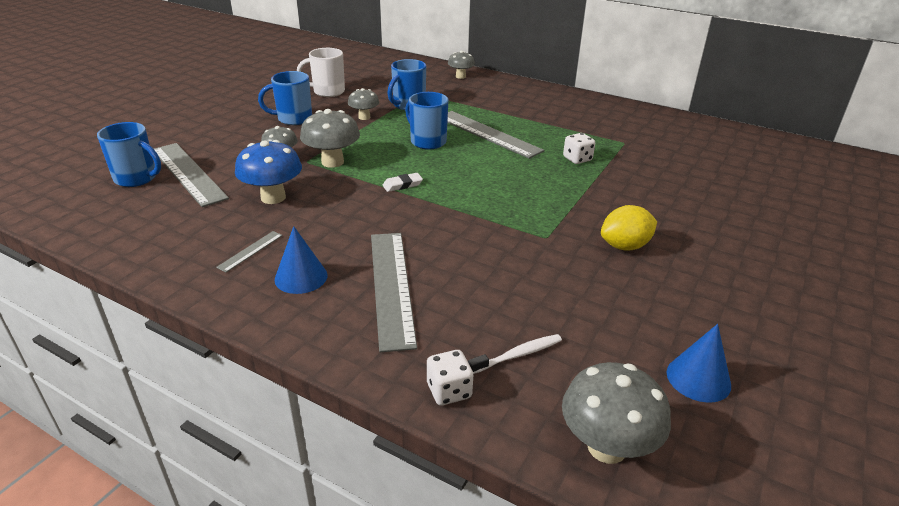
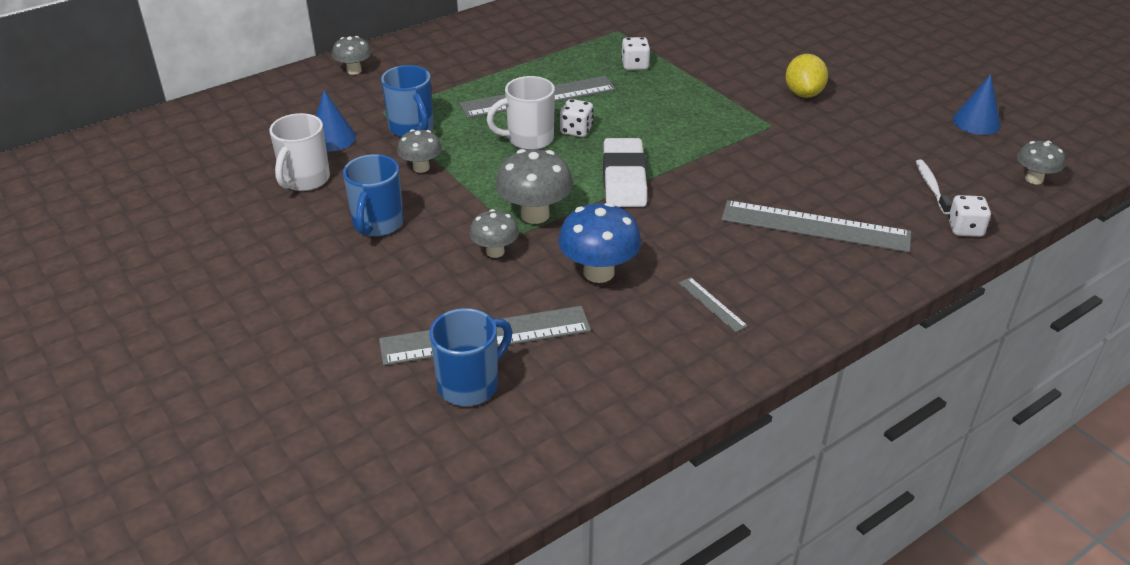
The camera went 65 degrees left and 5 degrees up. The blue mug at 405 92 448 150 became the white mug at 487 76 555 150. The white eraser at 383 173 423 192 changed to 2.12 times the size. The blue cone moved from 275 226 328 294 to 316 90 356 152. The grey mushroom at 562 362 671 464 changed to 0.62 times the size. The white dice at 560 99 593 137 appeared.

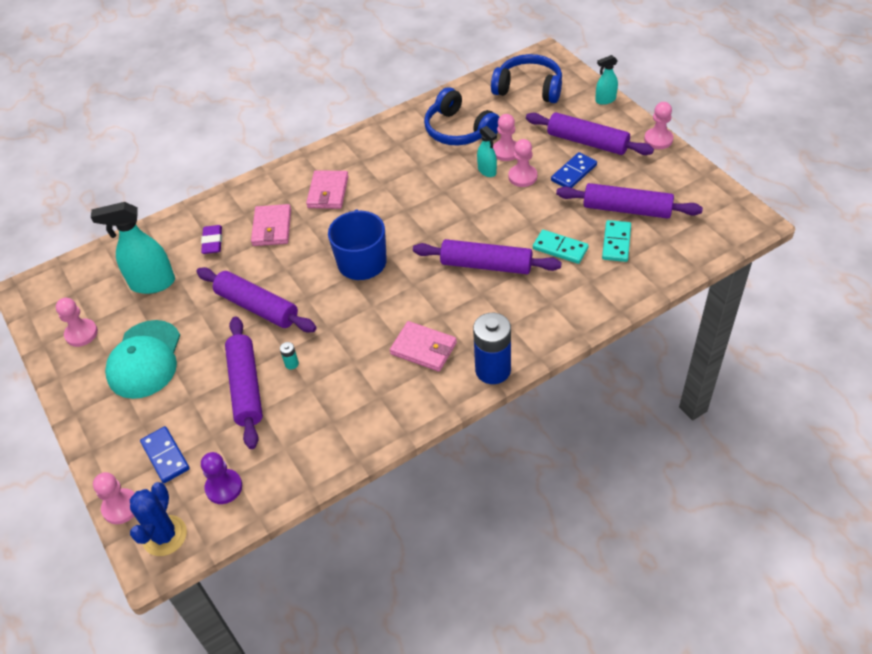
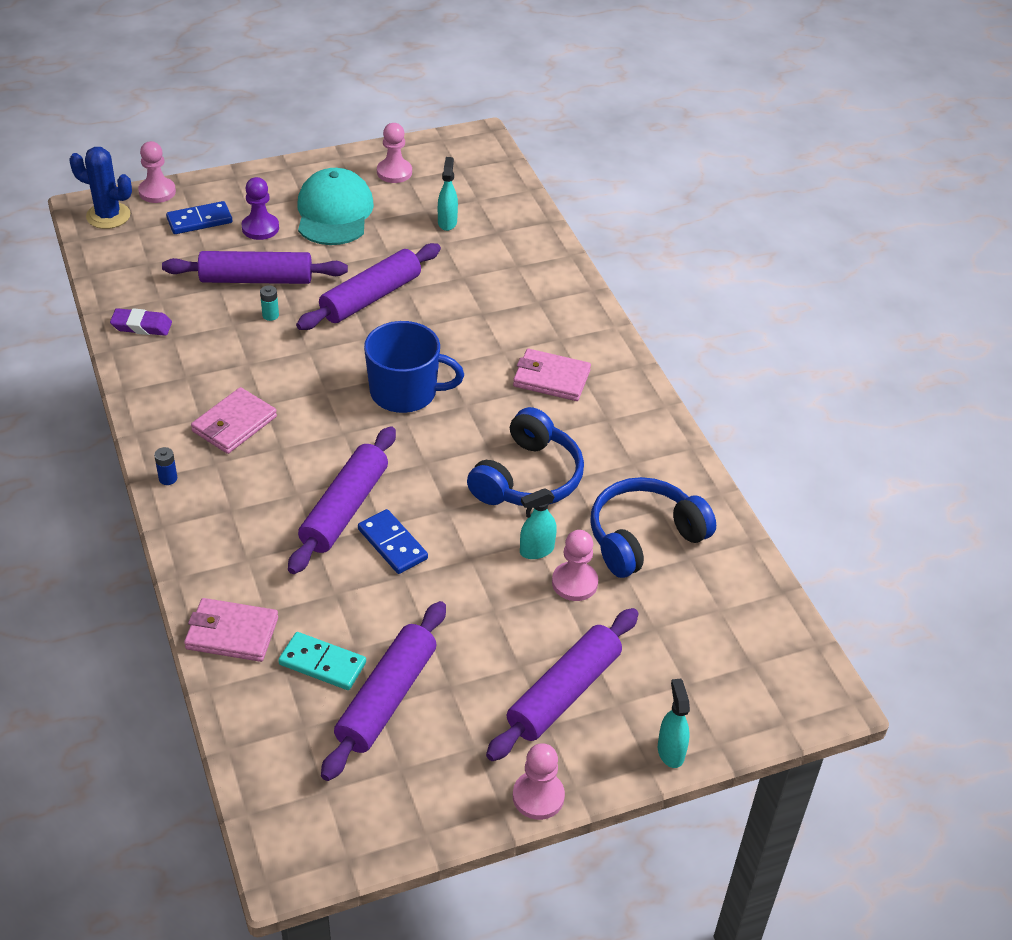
The camera went 95 degrees right and 5 degrees down. The blue headphones moved from 491 54 562 103 to 467 407 584 506. The pink pawn at 508 139 537 187 disappeared. The blue domino moved from 551 152 597 188 to 358 509 428 574. The turquoise spray bottle at 91 202 175 294 changed to 0.54 times the size. The pink wallet moved from 251 204 291 246 to 184 598 278 662. The purple eraser moved from 201 225 222 254 to 110 308 172 336. The turquoise domino at 533 230 589 264 disappeared. The blue battery at 473 313 511 384 changed to 0.40 times the size. The turquoise cap at 105 320 180 399 turned 75 degrees clockwise. The purple pawn moved from 201 452 242 504 to 242 177 279 240.

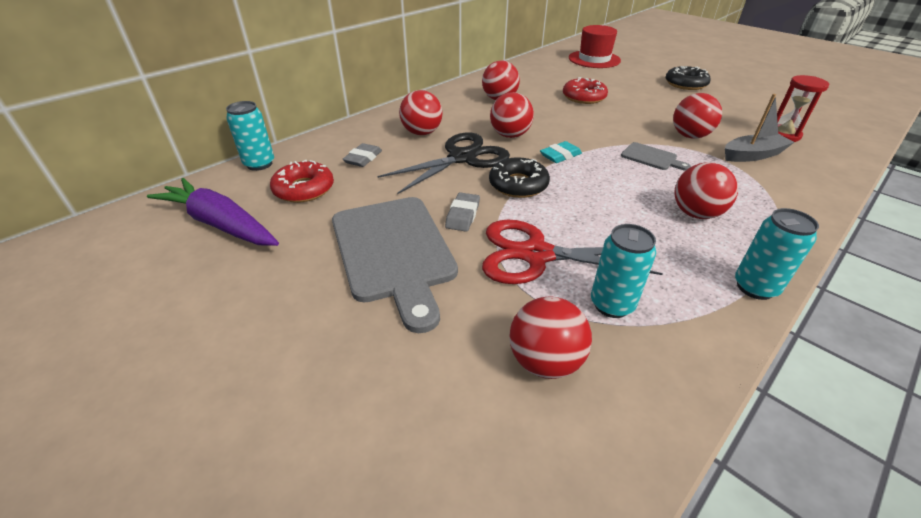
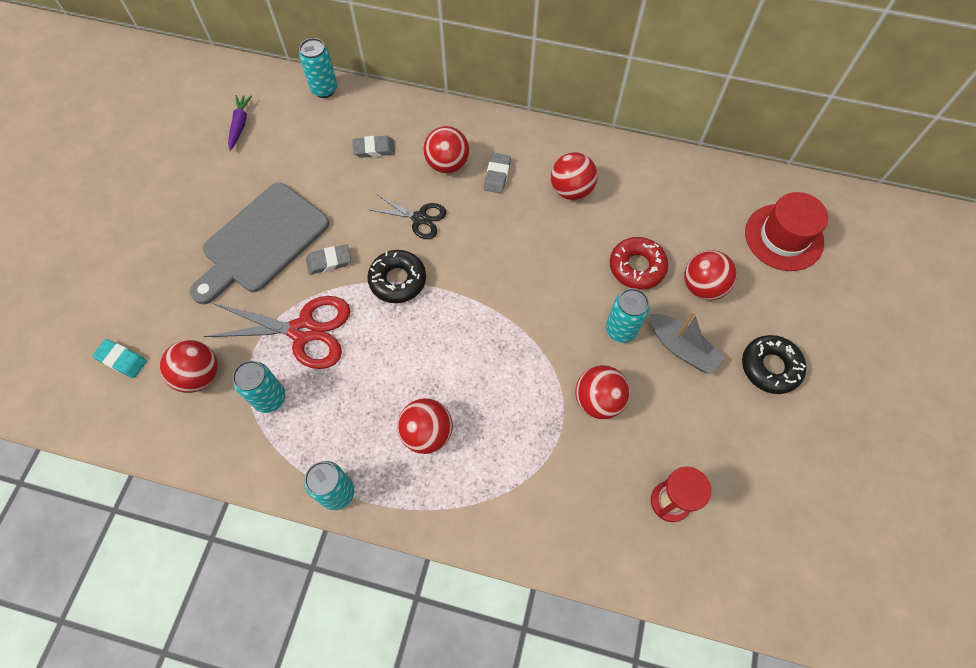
The camera went 60 degrees right and 25 degrees up. The red ball moved from 490 92 534 138 to 684 250 737 300. The grey boat moved from 725 94 794 162 to 649 311 724 374. The black scissors at 378 132 510 194 changed to 0.58 times the size. The turquoise eraser moved from 540 141 582 163 to 92 339 147 378. The grey cutting board at 621 142 691 171 disappeared. The red donut at 270 159 334 203 disappeared. The purple carrot at 147 178 279 246 changed to 0.52 times the size. The red scissors at 482 220 663 284 turned 120 degrees clockwise. The grey eraser at 484 153 511 194 appeared. The turquoise can at 606 288 650 343 appeared.

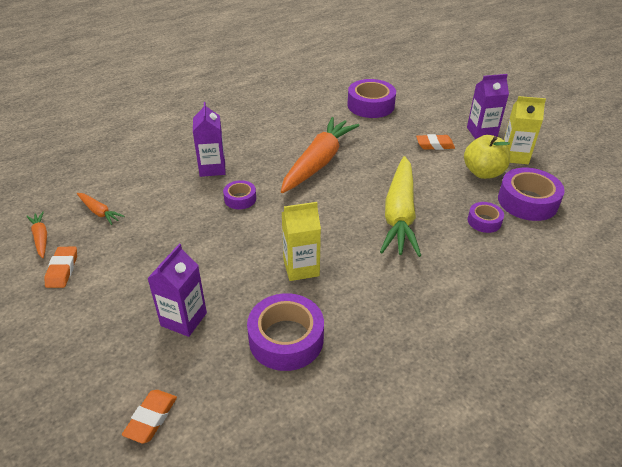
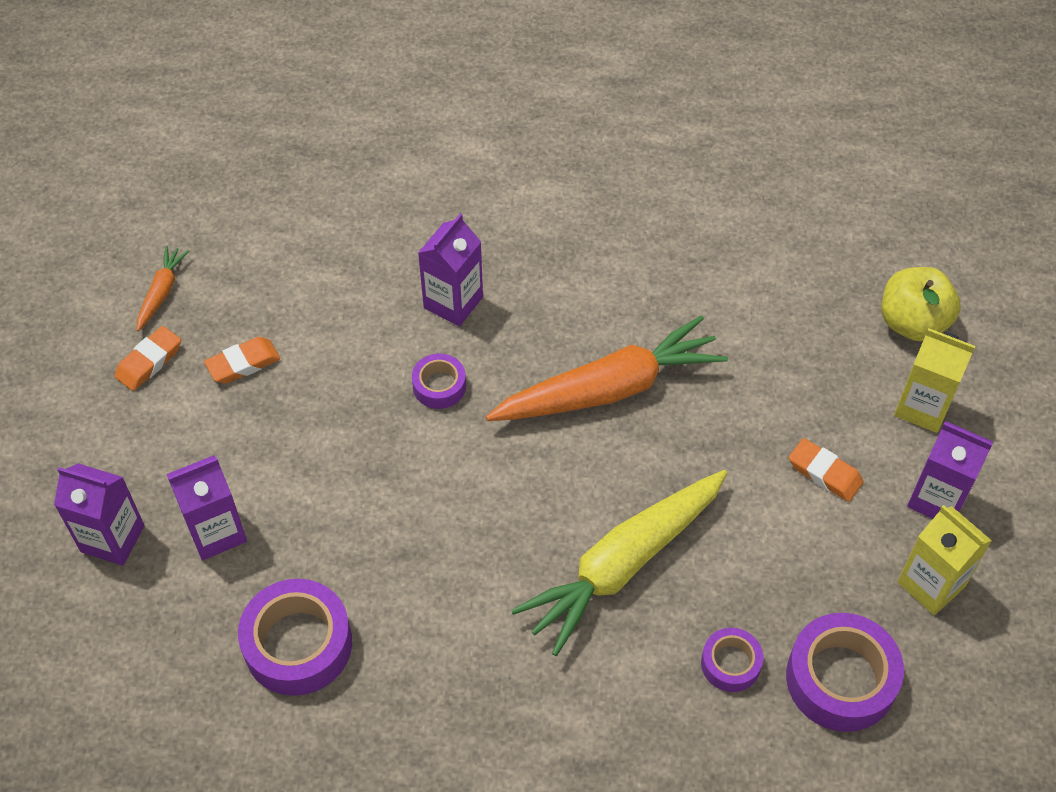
The camera went 40 degrees right and 15 degrees up. The purple tape at 347 79 396 118 disappeared. The yellow apple moved from 464 135 510 179 to 881 267 961 341. The orange carrot at 77 193 125 225 disappeared. The yellow carton moved from 282 202 321 281 to 894 328 975 433. The orange eraser moved from 122 390 177 443 to 204 337 280 384. The purple carton at 54 463 145 566 appeared.

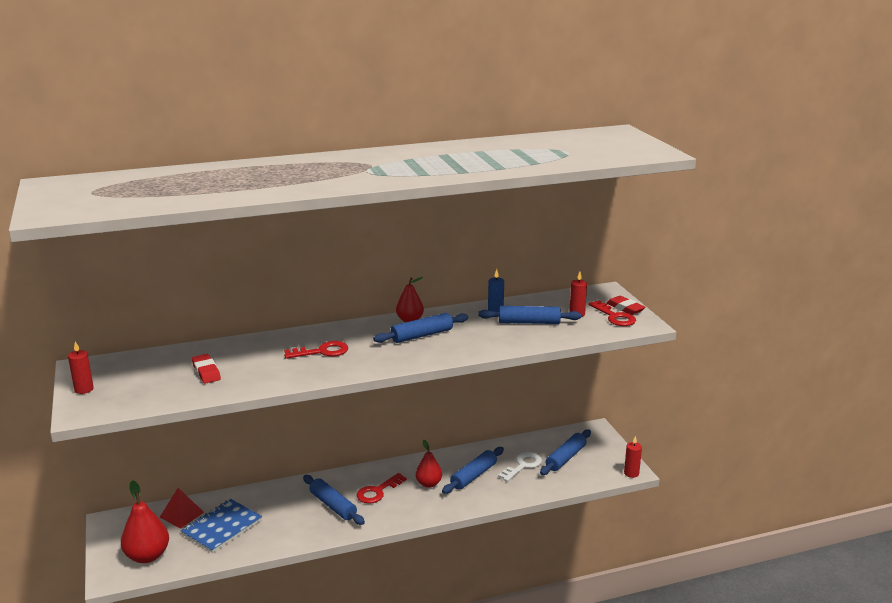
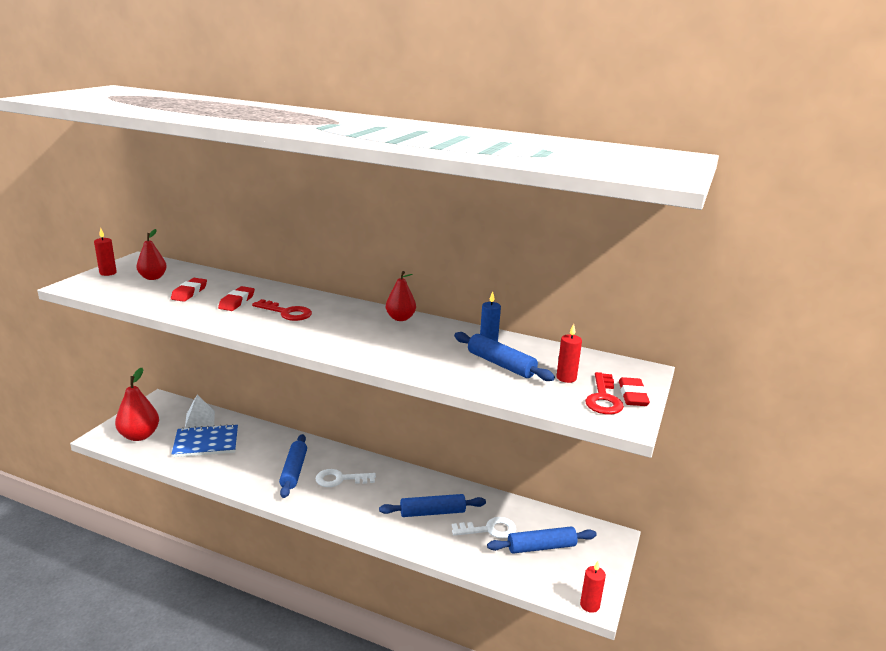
The camera went 40 degrees right and 0 degrees up. The blue rolling pin at 373 313 468 343 disappeared. The red pear moved from 416 440 442 488 to 136 229 167 280. The red key at 357 473 407 504 became the white key at 316 469 376 487. The red pyramid at 159 488 204 529 became the white pyramid at 185 395 215 428. The red eraser at 218 286 255 311 appeared.

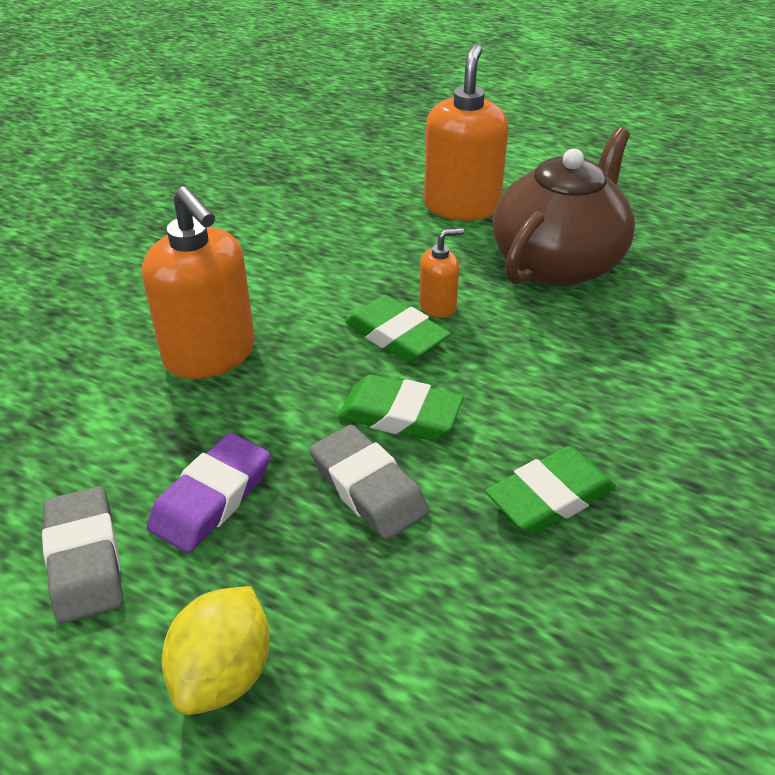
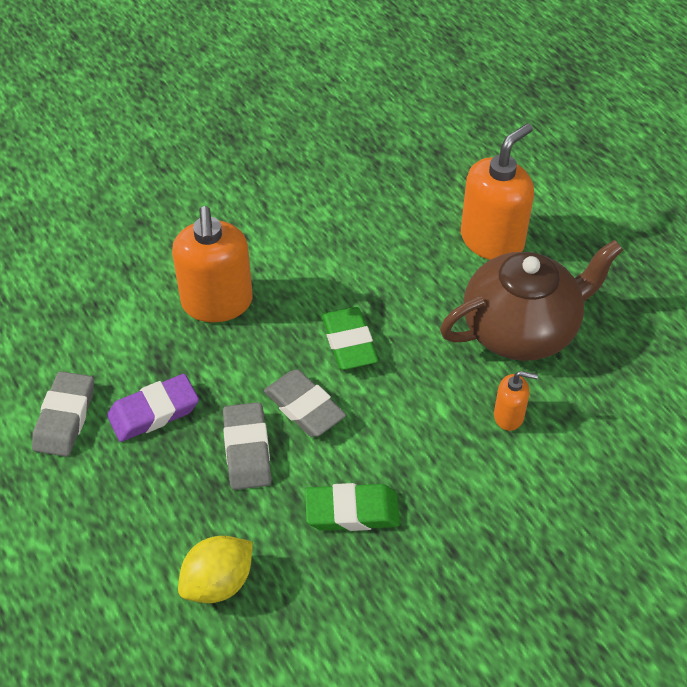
The camera went 30 degrees right and 10 degrees up. The orange soap dispenser moved from 419 228 464 318 to 494 371 538 431. The green eraser at 338 375 464 440 became the grey eraser at 264 369 346 437. The yellow lemon moved from 161 586 270 715 to 178 536 253 603.

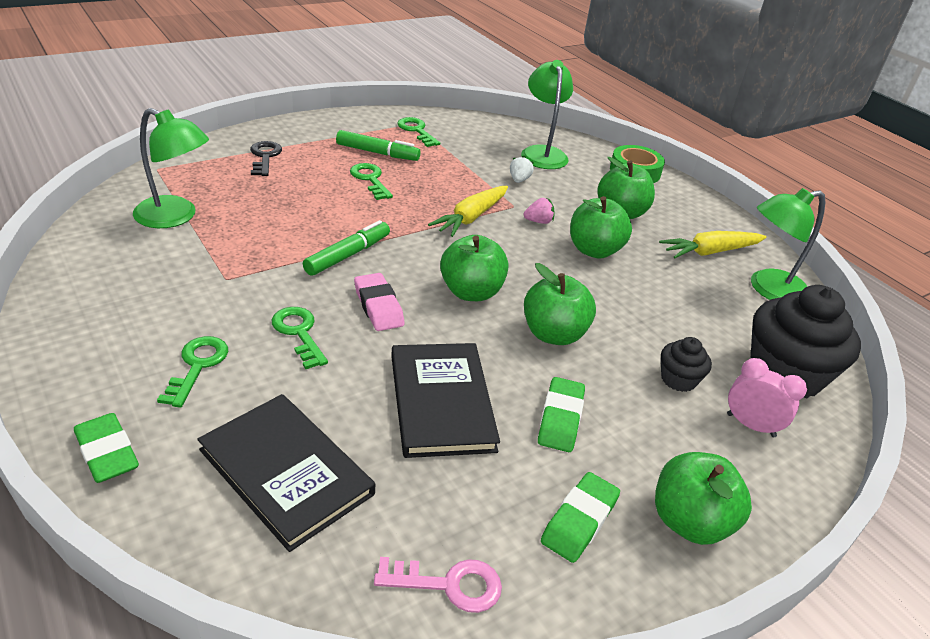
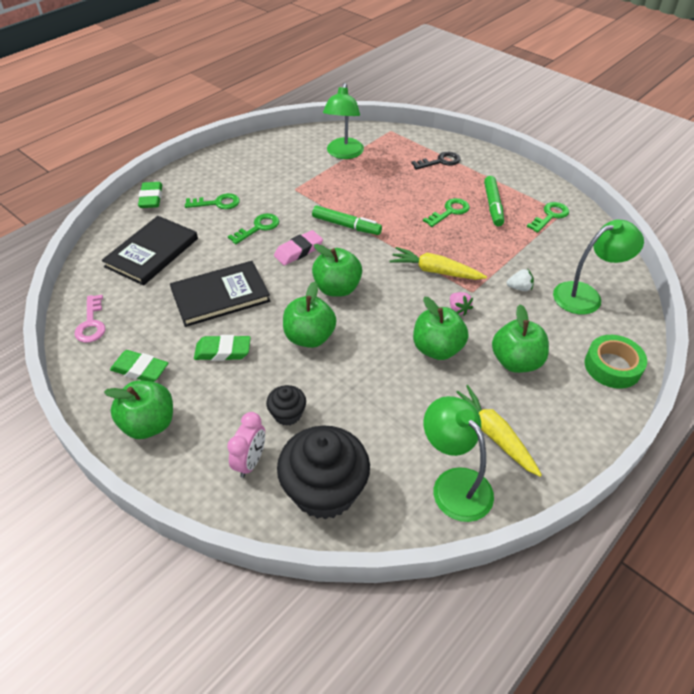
The camera went 80 degrees right and 10 degrees up. The green eraser at 74 413 139 483 turned 45 degrees counterclockwise.

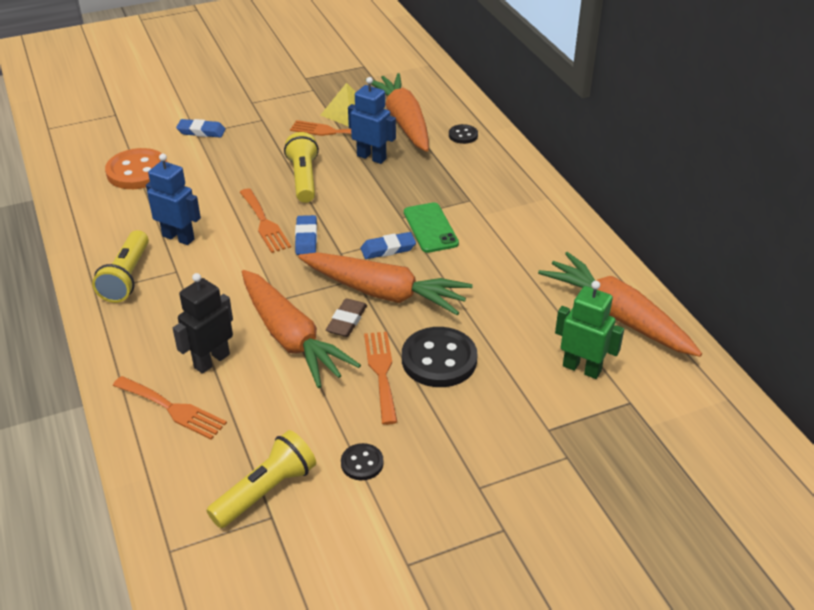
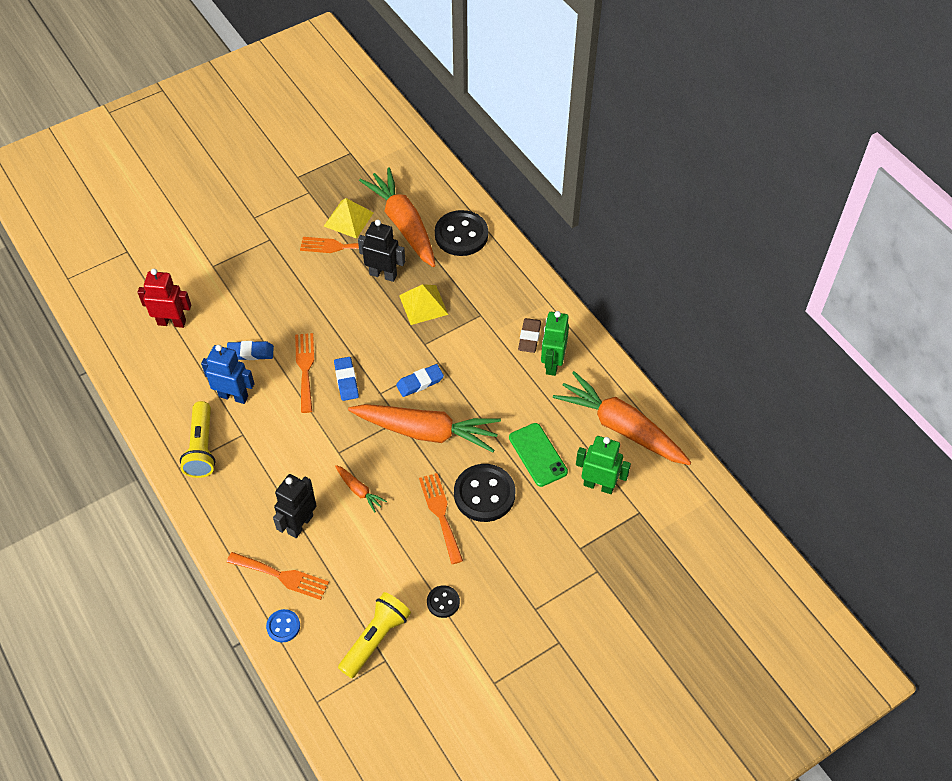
The camera went 10 degrees left and 15 degrees up. The blue robot at 348 77 396 164 became the black robot at 358 220 405 282. The blue eraser moved from 176 119 226 138 to 227 341 274 360. The black button at 449 124 478 144 changed to 1.97 times the size. The yellow flashlight at 284 132 319 203 disappeared. The orange button at 105 148 167 189 was replaced by the red robot at 138 269 191 328. The orange fork at 240 188 291 253 turned 150 degrees counterclockwise. The green phone moved from 404 203 459 253 to 509 423 568 487. The orange carrot at 242 270 361 388 changed to 0.43 times the size. The brown eraser moved from 326 298 367 337 to 518 318 541 353. The yellow pyramid at 399 284 448 325 appeared. The green robot at 541 311 569 376 appeared. The blue button at 266 609 300 642 appeared.

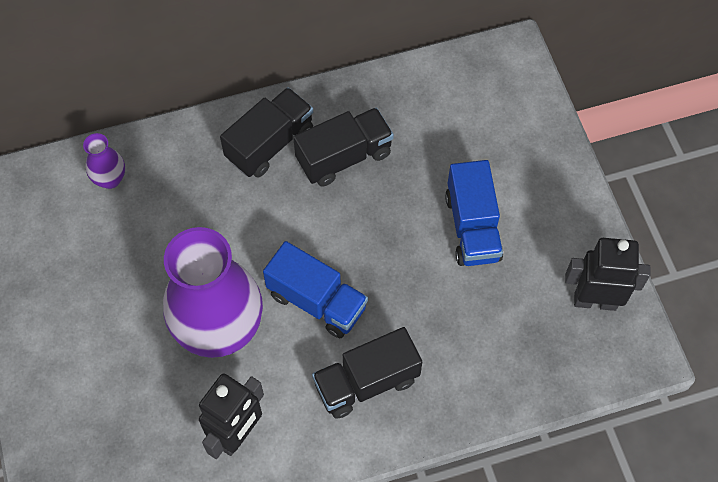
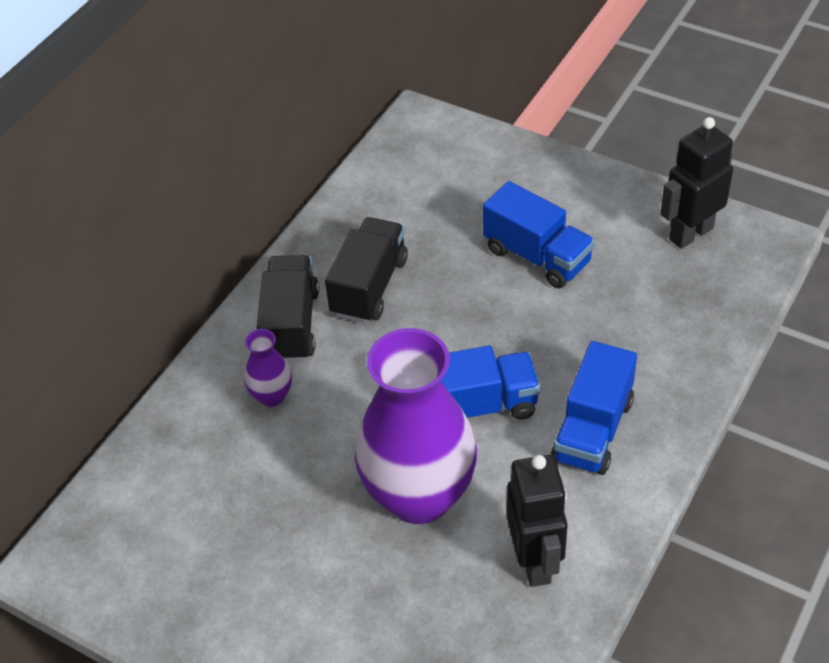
The camera went 40 degrees left and 15 degrees down. The purple vase moved from 83 133 125 189 to 244 329 292 407. The black truck at 312 327 422 419 became the blue truck at 551 341 637 475.

